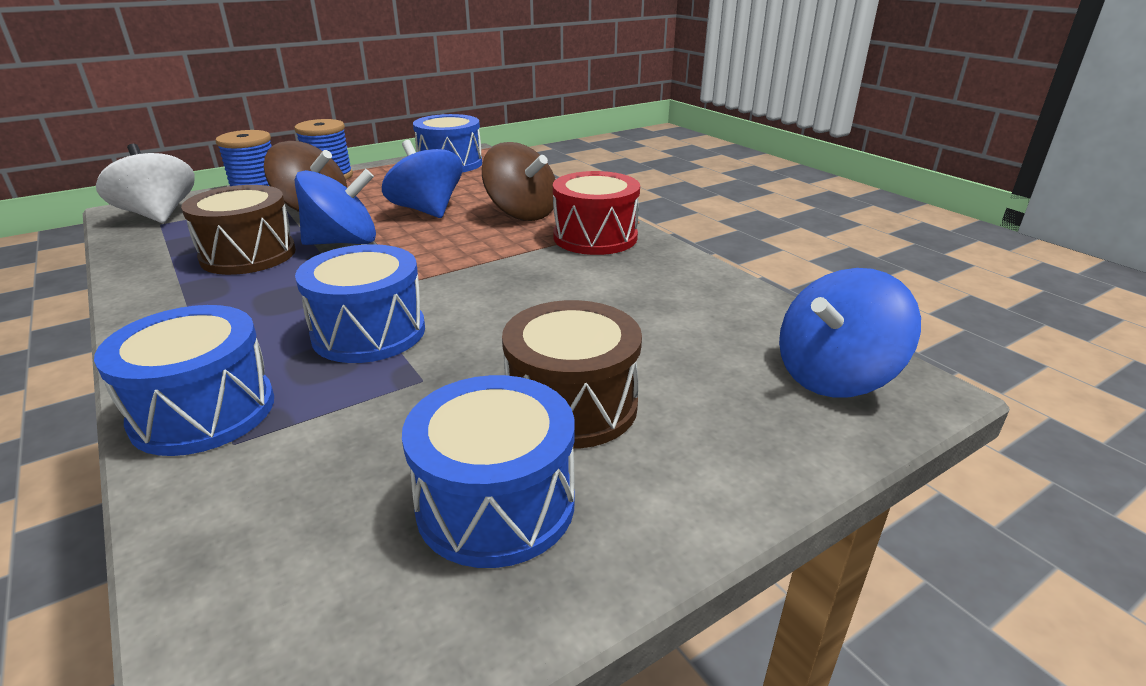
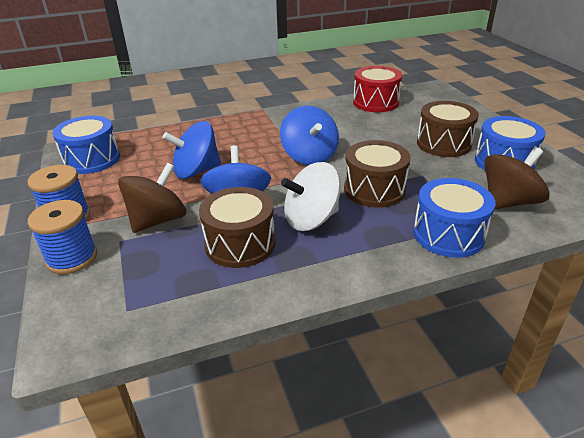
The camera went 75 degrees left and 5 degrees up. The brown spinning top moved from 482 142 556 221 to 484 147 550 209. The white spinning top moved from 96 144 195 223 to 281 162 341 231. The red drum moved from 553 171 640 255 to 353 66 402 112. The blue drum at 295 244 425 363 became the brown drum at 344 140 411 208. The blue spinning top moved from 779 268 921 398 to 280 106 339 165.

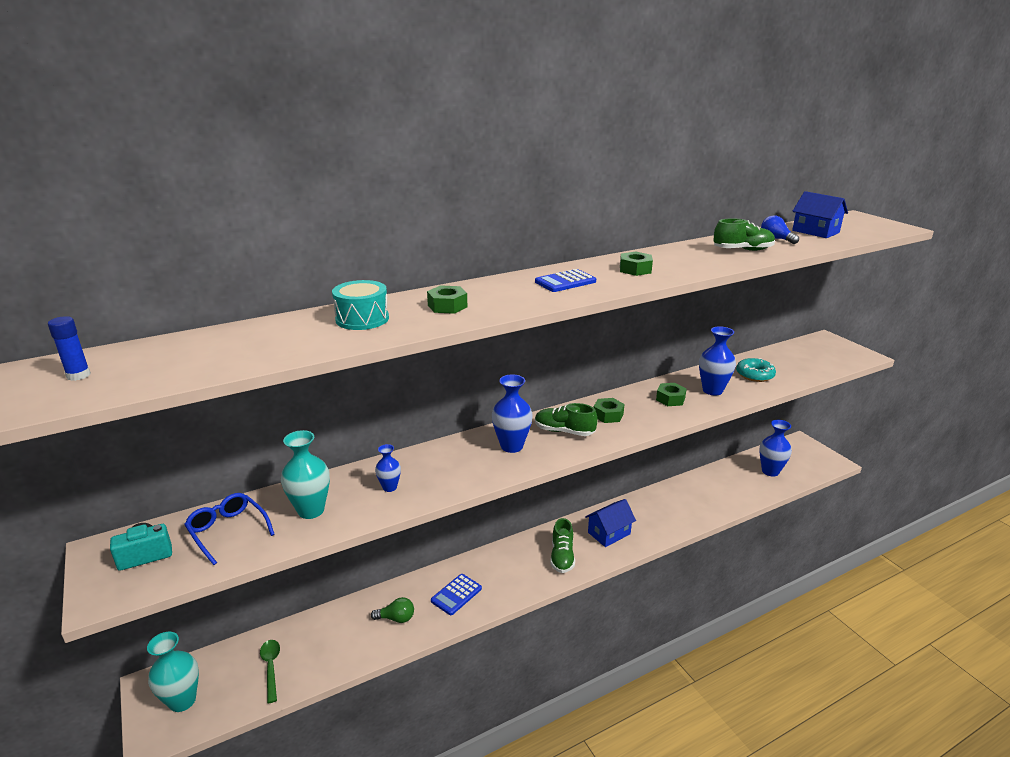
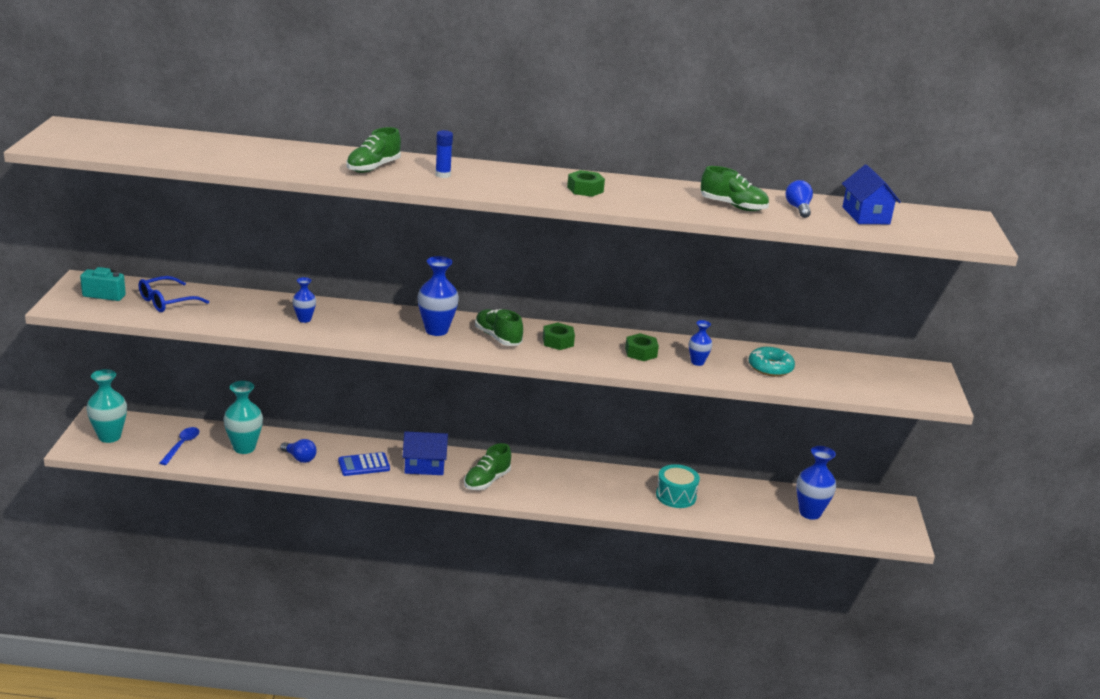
The camera went 30 degrees right and 0 degrees up. The blue calculator at 535 269 596 292 disappeared. The turquoise drum moved from 332 280 389 330 to 656 464 700 508. The green nut at 427 285 467 314 was replaced by the green shoe at 346 127 401 173. The blue glue stick moved from 48 316 91 381 to 435 130 453 178. The blue vase at 699 326 736 396 changed to 0.57 times the size. The turquoise vase moved from 281 430 330 519 to 223 381 263 454. The blue glasses at 184 493 275 565 turned 120 degrees counterclockwise. The blue house moved from 585 499 636 547 to 403 431 448 475. The green light bulb at 371 597 414 623 became the blue light bulb at 280 439 317 463. The green spoon at 260 640 280 703 became the blue spoon at 160 427 200 465.

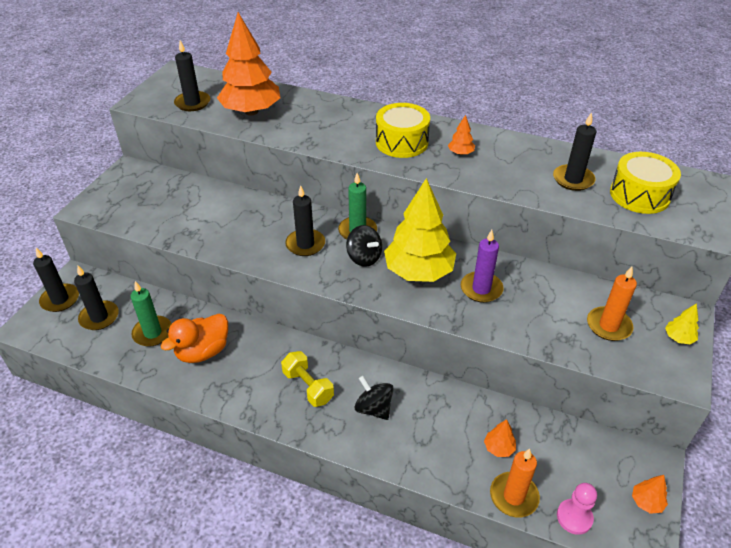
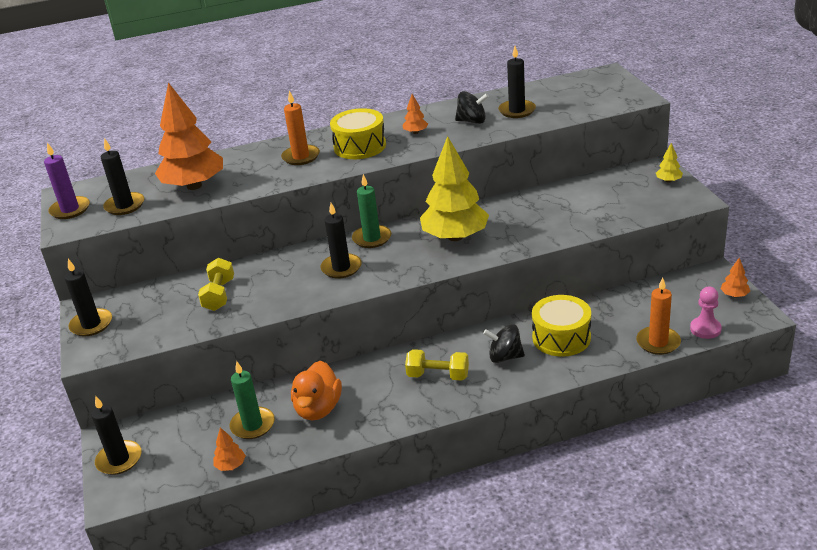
The camera went 35 degrees left and 10 degrees down. The yellow drum moved from 610 152 681 214 to 532 295 591 357. The black spinning top moved from 346 225 382 267 to 455 91 489 124. The purple candle moved from 461 230 503 303 to 44 143 90 219. The black candle moved from 74 266 119 330 to 64 259 112 336. The orange candle moved from 587 267 637 341 to 281 91 320 165. The orange tree moved from 484 419 516 457 to 213 427 246 471. The yellow dumbbell at 198 258 234 311 appeared.

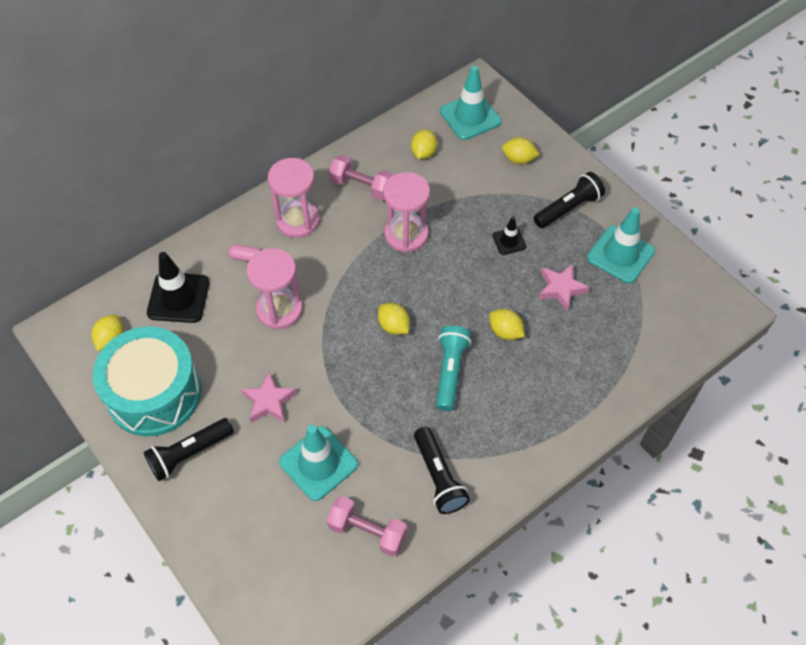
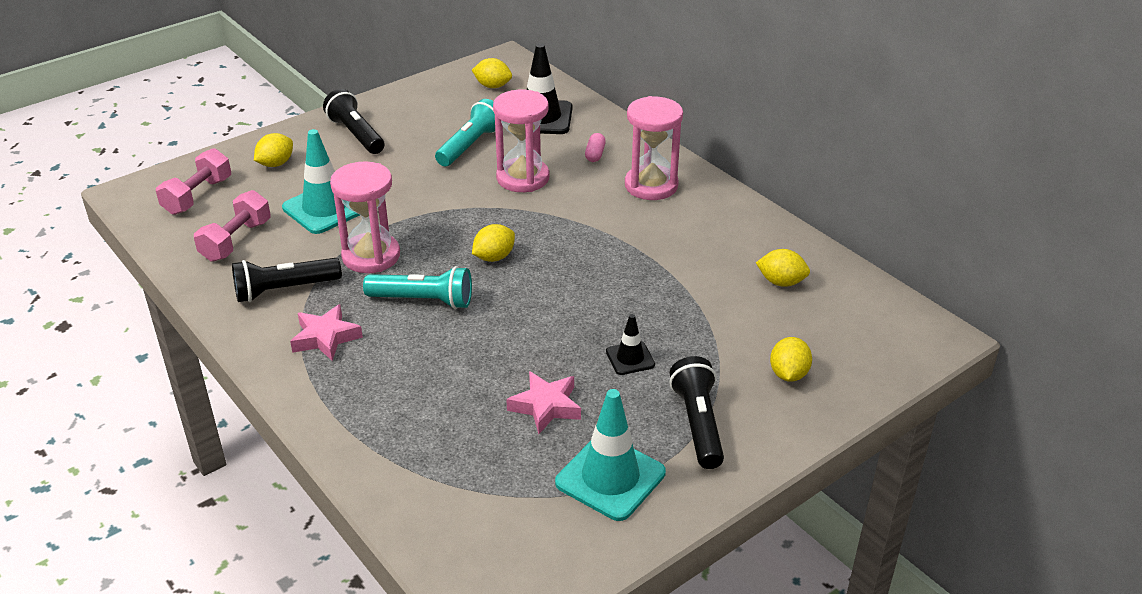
The camera went 90 degrees right and 20 degrees down. The turquoise traffic cone at 440 66 501 140 disappeared. The pink dumbbell moved from 329 155 393 201 to 156 148 231 215. The pink hourglass moved from 383 172 430 253 to 330 161 400 273. The black flashlight at 534 172 605 228 turned 150 degrees counterclockwise. The yellow lemon moved from 489 309 525 340 to 254 133 293 167. The turquoise drum at 92 327 202 436 disappeared. The pink star moved from 241 371 297 423 to 290 304 363 361. The turquoise flashlight at 435 99 495 166 appeared.

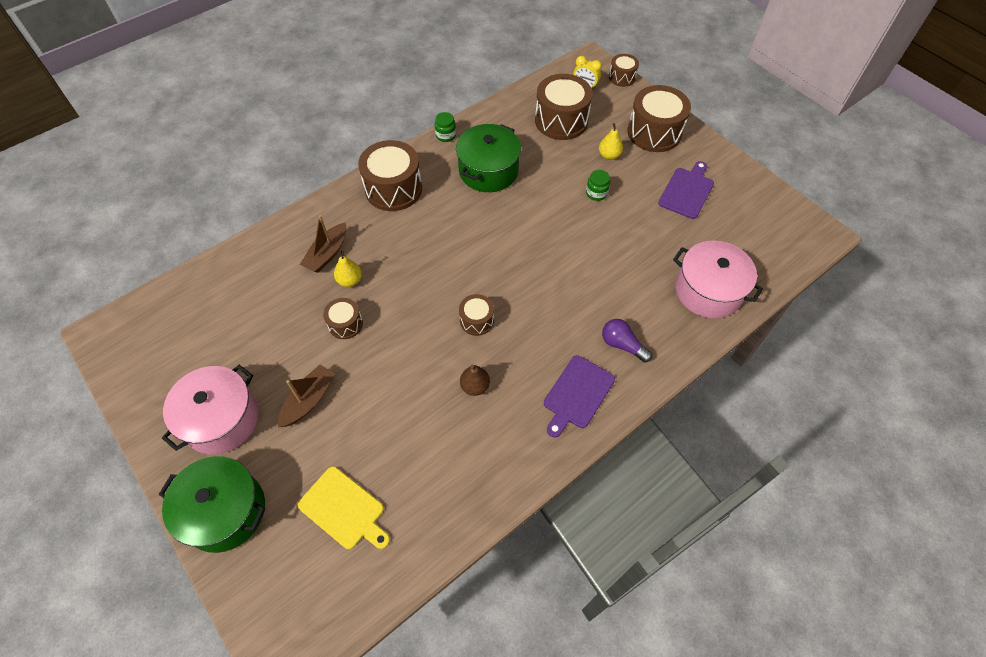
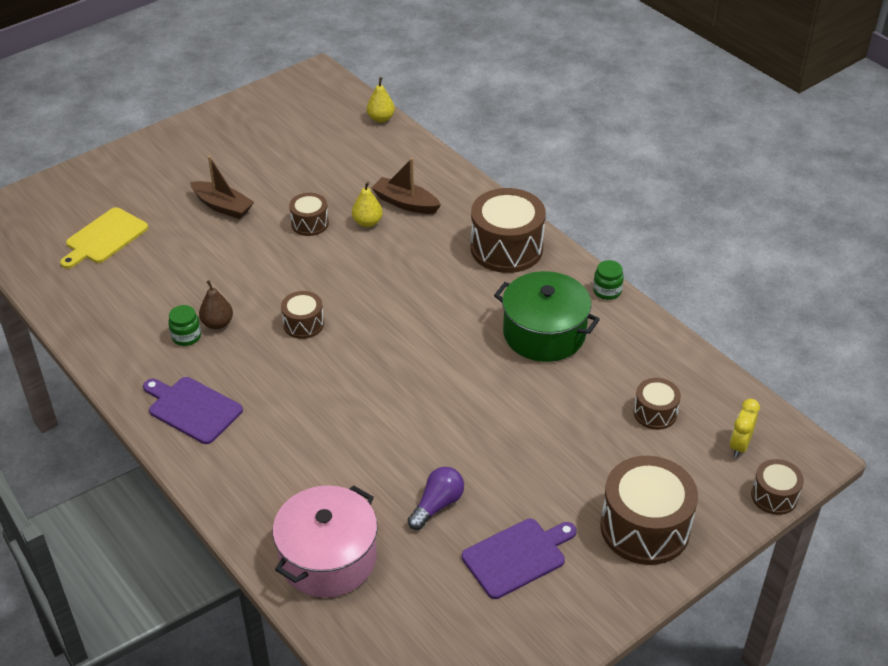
The camera went 90 degrees right and 15 degrees down. The brown drum at 535 74 593 140 changed to 0.53 times the size. The yellow pear moved from 599 123 623 160 to 367 77 395 123. The purple cutting board at 658 161 714 219 turned 60 degrees counterclockwise. The green jar moved from 586 170 610 201 to 168 305 201 346. The purple light bulb moved from 602 319 652 363 to 408 467 464 530. The pink pot at 162 365 259 454 disappeared. The green pot at 159 456 265 553 disappeared.

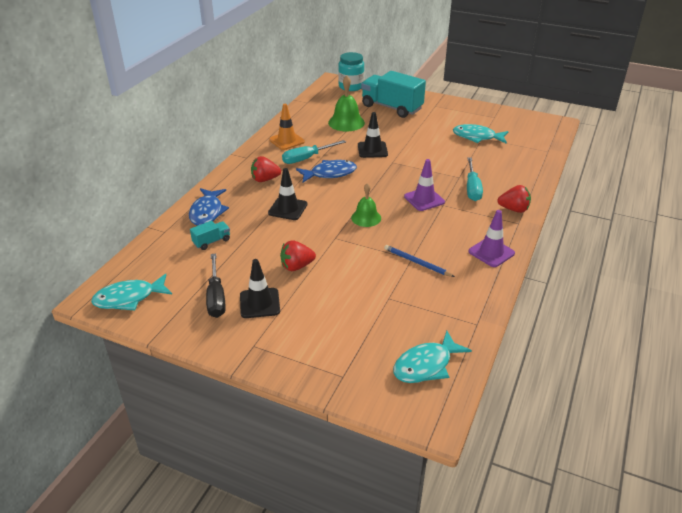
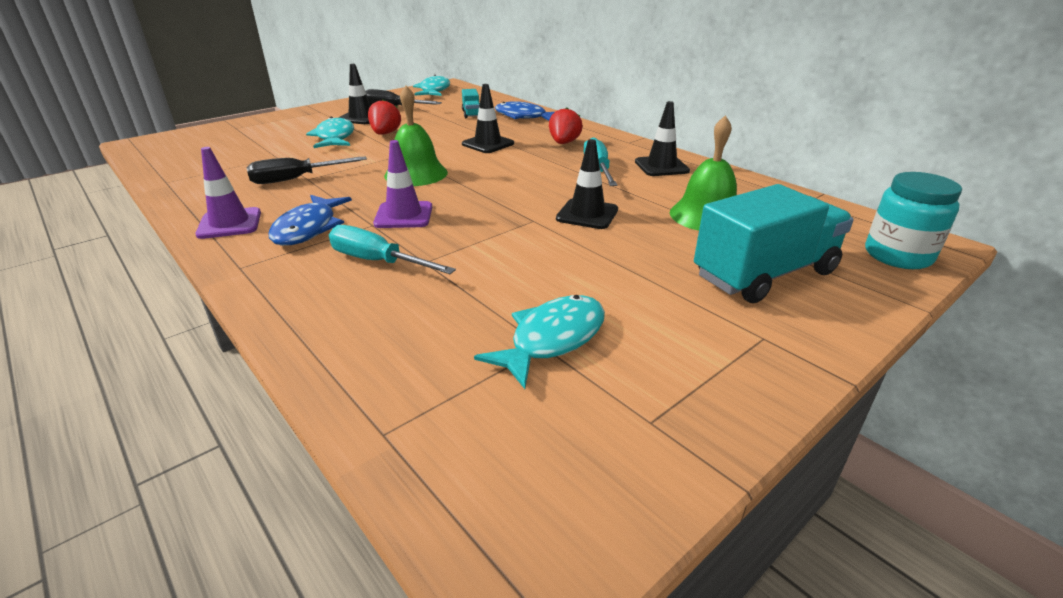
The camera went 115 degrees right and 5 degrees down. The orange traffic cone at 269 104 305 150 became the black traffic cone at 635 101 690 176. The blue fish moved from 296 160 357 182 to 268 195 352 246. The green bell at 351 183 381 227 changed to 1.50 times the size. The red strawberry at 497 185 531 213 disappeared. The blue pencil at 384 245 455 277 was replaced by the black screwdriver at 247 156 367 184. The turquoise fish moved from 393 331 472 383 to 306 117 354 148.

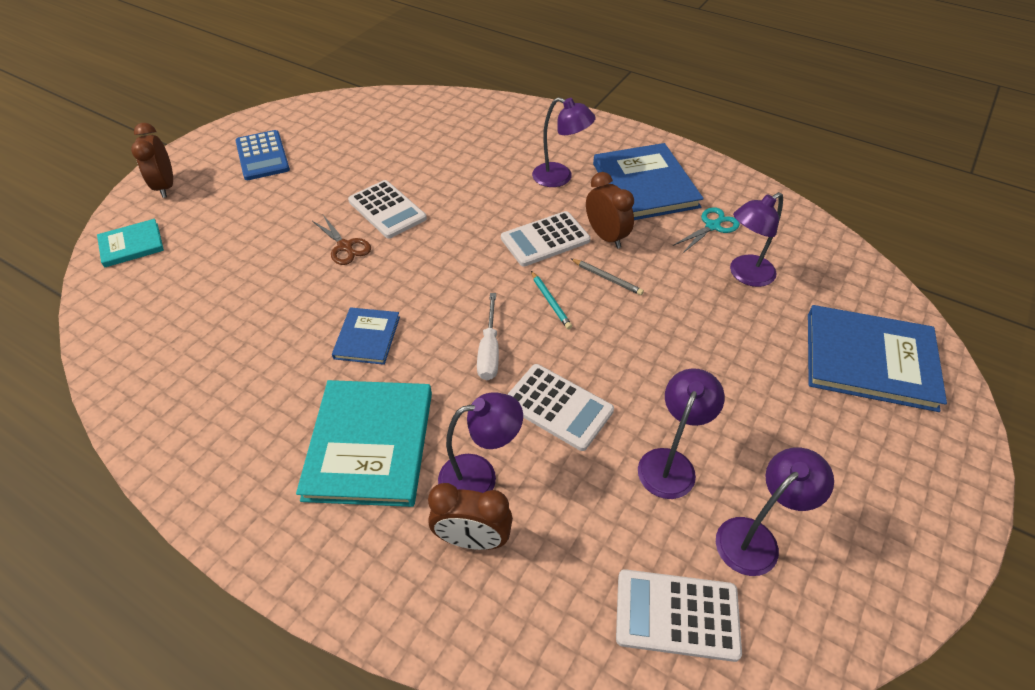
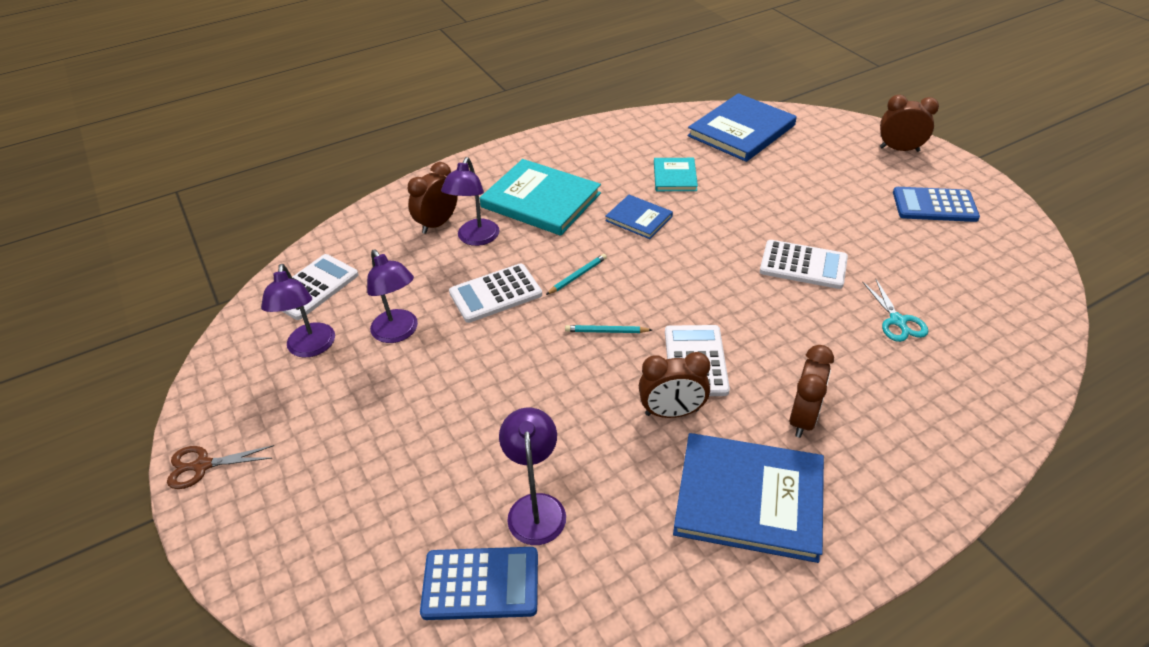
The camera went 120 degrees right and 5 degrees down. The purple lamp at 532 97 596 187 was replaced by the brown clock at 789 345 834 438. The white calculator at 348 180 427 239 turned 150 degrees counterclockwise. The turquoise scissors moved from 673 207 740 253 to 863 278 929 342. The brown scissors moved from 312 215 371 265 to 167 445 274 489. The turquoise book moved from 97 219 164 268 to 654 158 698 191. The grey pencil at 571 259 644 295 disappeared. The white screwdriver at 477 293 499 380 was replaced by the turquoise pencil at 546 254 607 295. The blue book moved from 808 305 947 412 to 688 93 797 162. The blue calculator at 420 547 538 620 appeared.

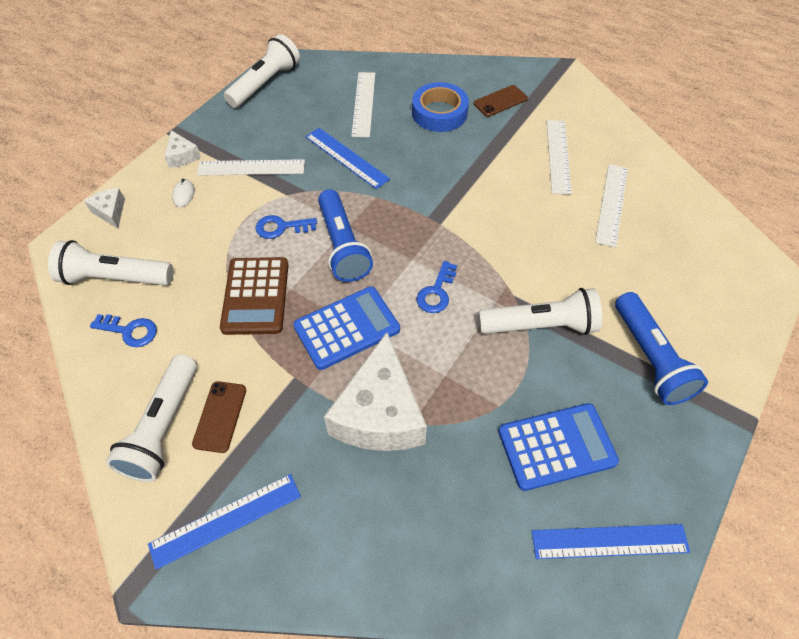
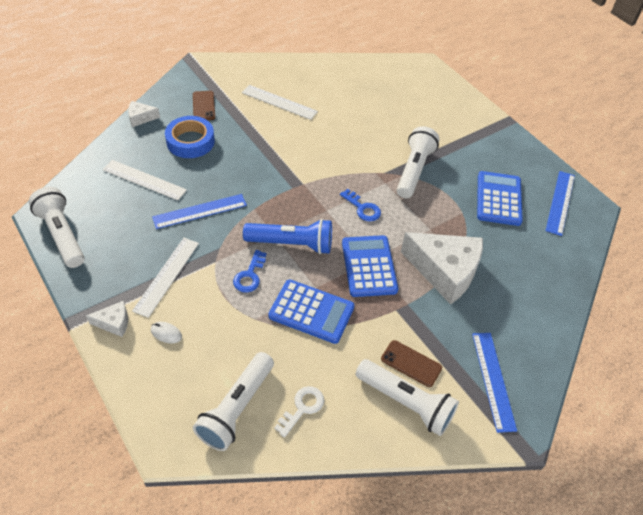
The camera went 70 degrees left and 5 degrees down. The white ruler at 595 164 628 247 disappeared. The white cheese moved from 84 188 125 229 to 128 101 160 127. The brown calculator at 220 257 288 335 became the blue calculator at 268 280 355 344. The blue flashlight at 615 292 708 405 disappeared. The blue key at 90 314 157 347 became the white key at 274 386 324 437.

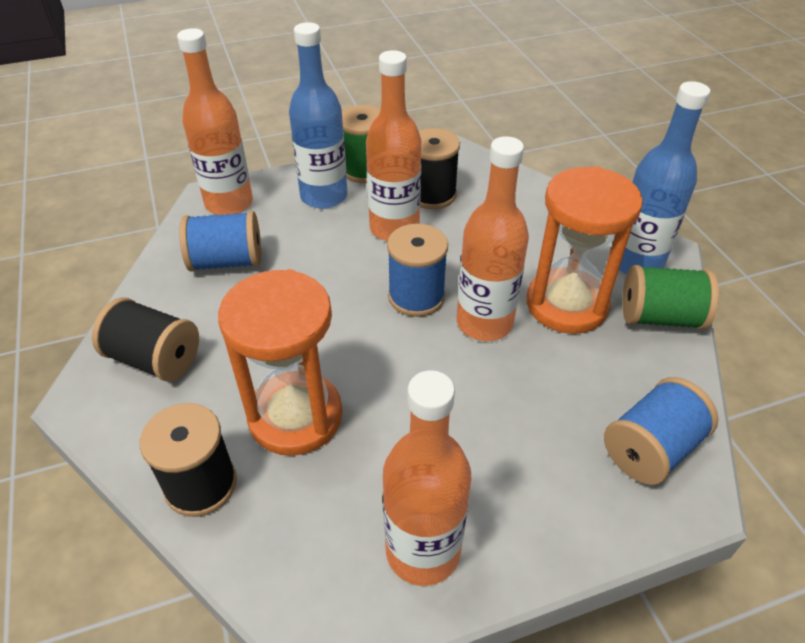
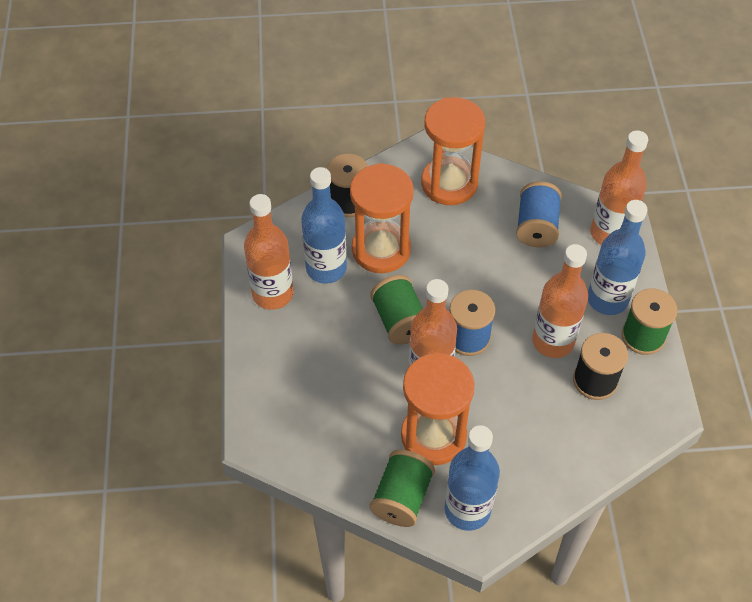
The camera went 105 degrees right and 10 degrees up. The black spool at 92 298 199 382 was replaced by the orange hourglass at 421 97 485 205. The blue spool at 604 377 719 485 disappeared. The blue bottle at 301 167 347 284 appeared. The green spool at 370 275 423 345 appeared.

